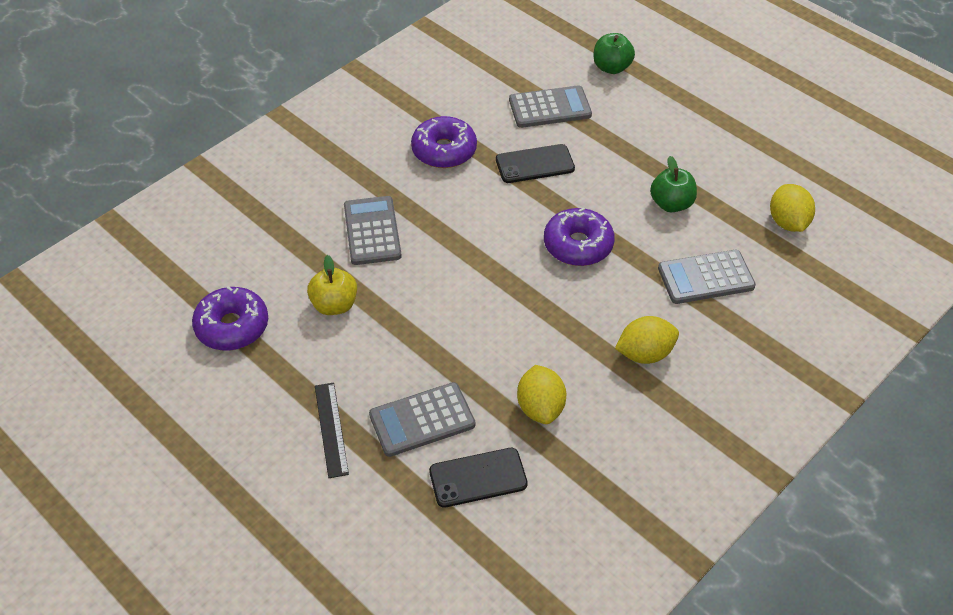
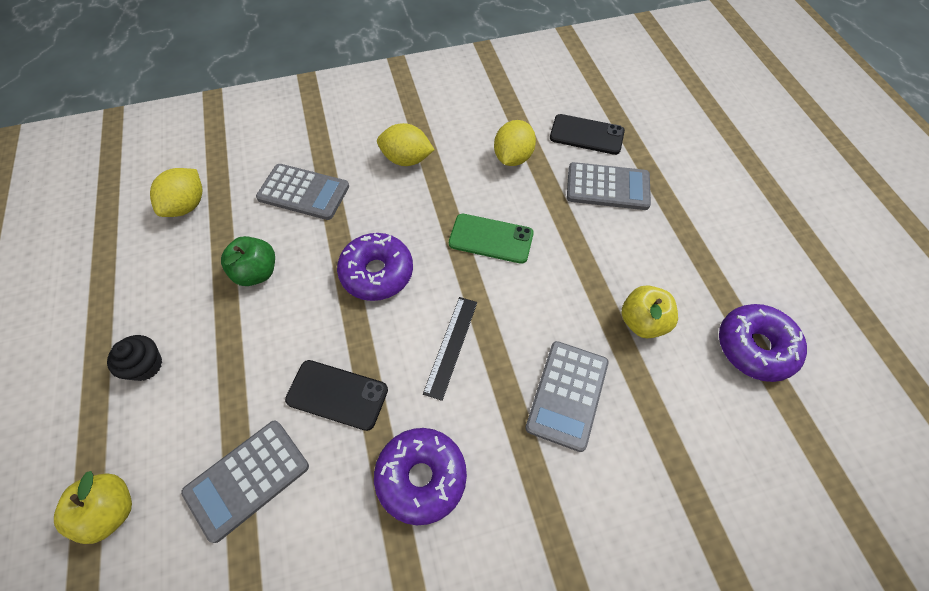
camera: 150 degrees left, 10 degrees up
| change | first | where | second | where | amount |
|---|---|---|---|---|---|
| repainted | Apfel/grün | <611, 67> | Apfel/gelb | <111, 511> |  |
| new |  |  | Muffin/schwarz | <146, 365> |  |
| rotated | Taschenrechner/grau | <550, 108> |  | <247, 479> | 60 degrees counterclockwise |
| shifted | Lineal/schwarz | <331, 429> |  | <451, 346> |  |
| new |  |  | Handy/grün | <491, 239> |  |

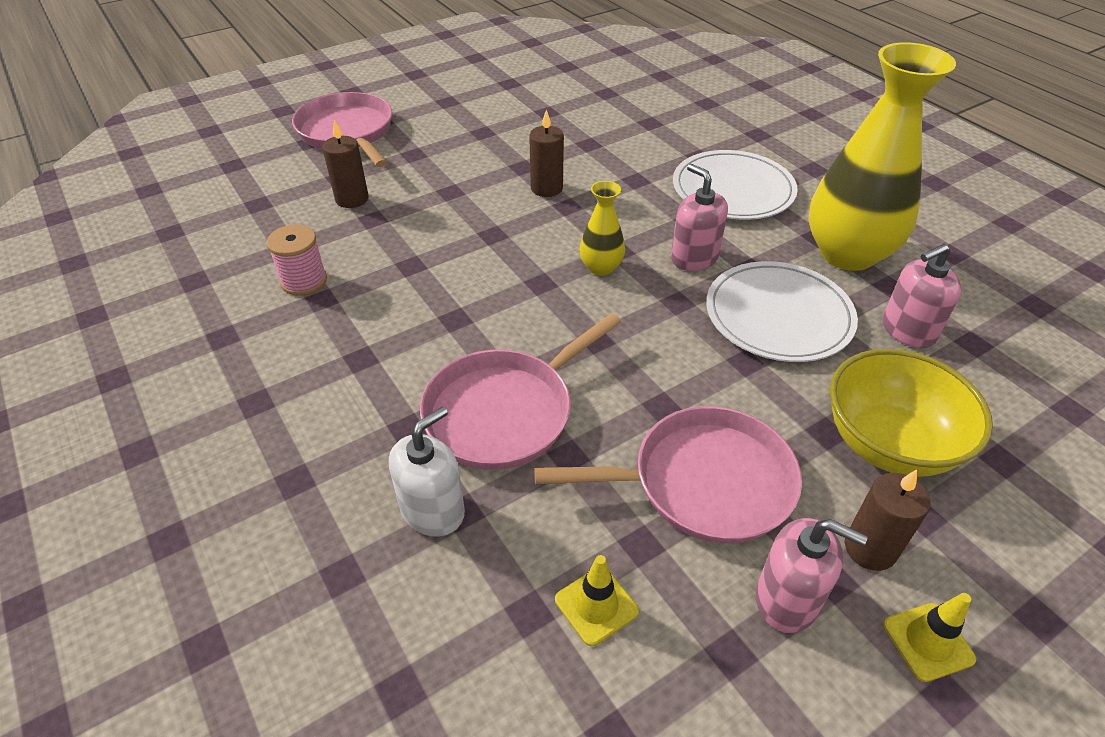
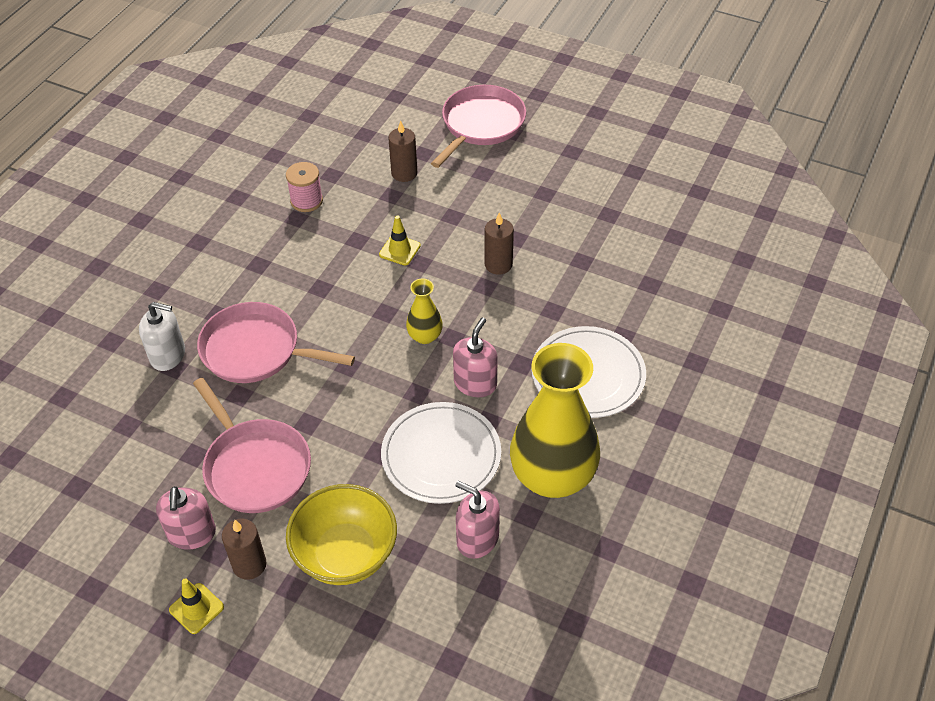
camera: 60 degrees right, 5 degrees up
| change | first | where | second | where | amount |
|---|---|---|---|---|---|
| shifted | Leitkegel/gelb | <596, 605> |  | <399, 250> |  |

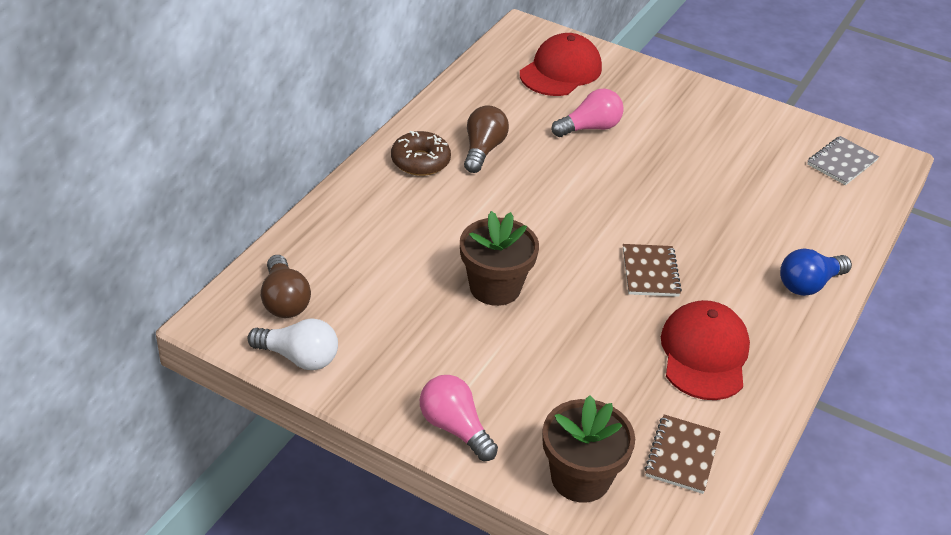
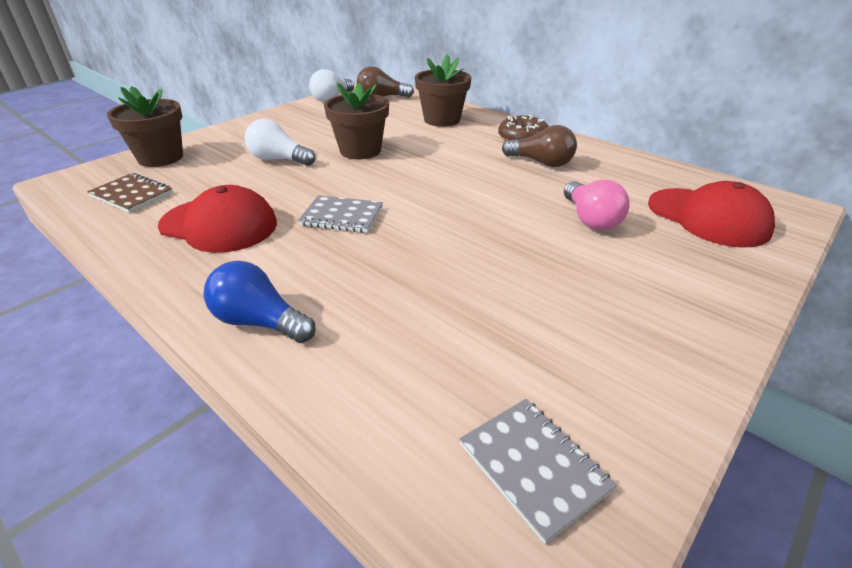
camera: 105 degrees right, 5 degrees down
| change | first | where | second | where | amount |
|---|---|---|---|---|---|
| rotated | Glühbirne/blau | <808, 284> |  | <259, 322> | 45 degrees counterclockwise |
| new |  |  | Glühbirne/weiß | <278, 160> |  |
| repainted | Notizbuch/braun | <650, 272> | Notizbuch/grau | <342, 216> |  |
| new |  |  | Blumentopf/braun | <442, 120> |  |
| gone | Glühbirne/rosa | <455, 428> |  |  |  |

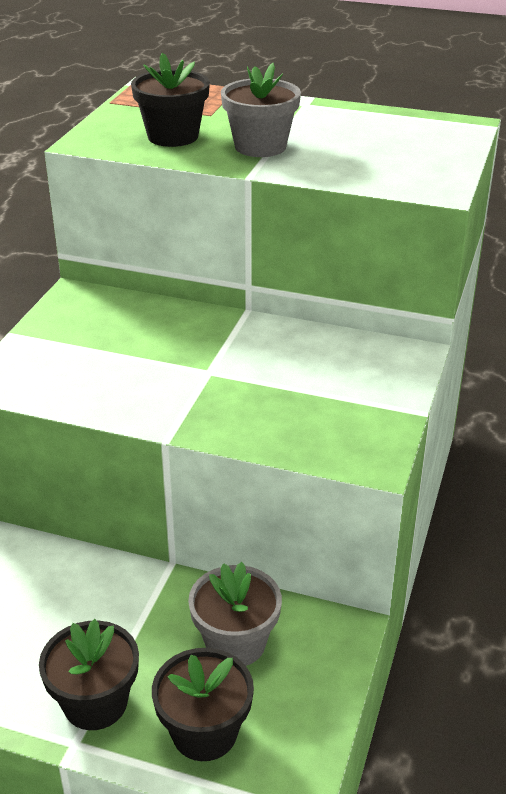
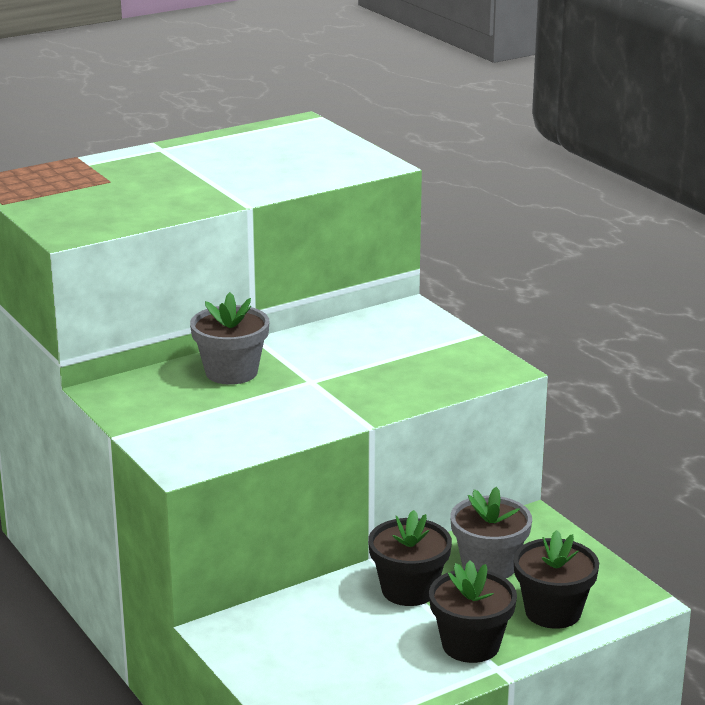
camera: 50 degrees left, 10 degrees down
| change | first | where | second | where | amount |
|---|---|---|---|---|---|
| shifted | Blumentopf/grau | <260, 146> |  | <231, 372> |  |
| shifted | Blumentopf/schwarz | <173, 136> |  | <409, 590> |  |

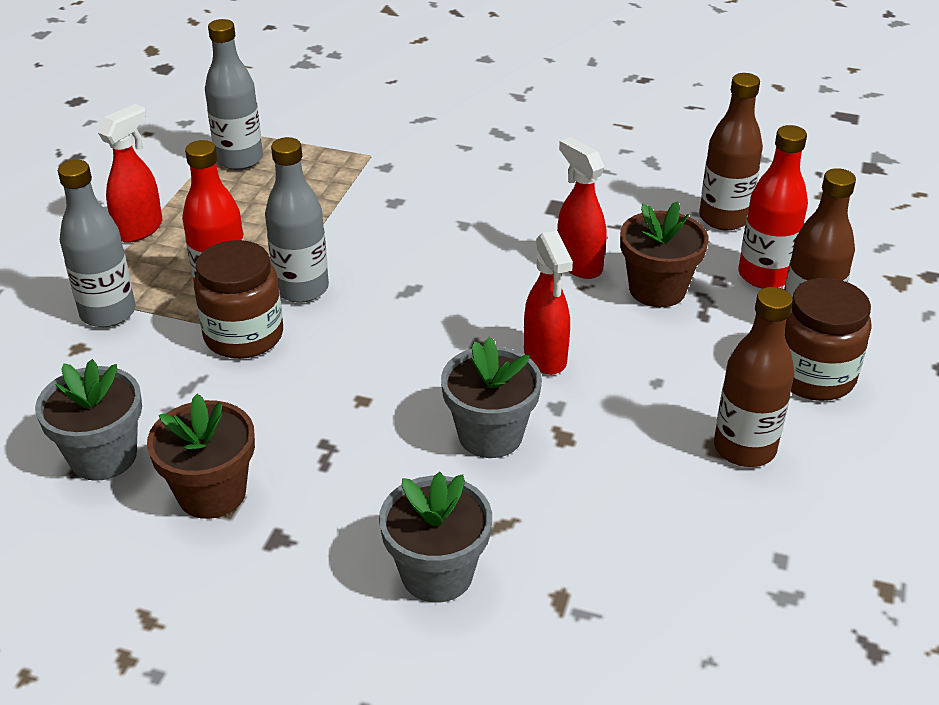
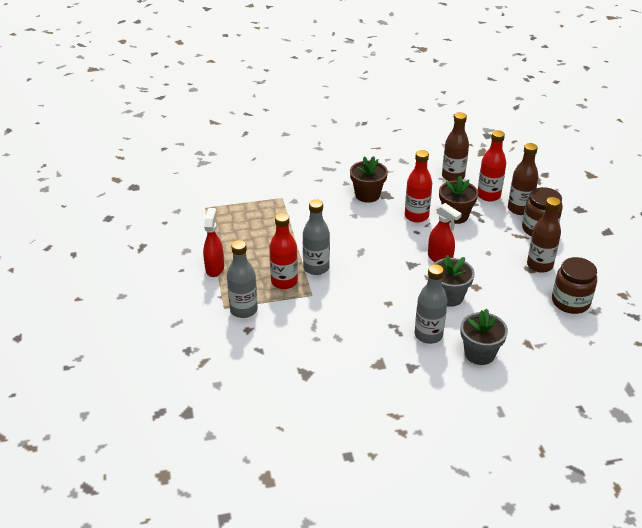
camera: 30 degrees left, 0 degrees up
| change | first | where | second | where | amount |
|---|---|---|---|---|---|
| shifted | Blumentopf/braun | <212, 493> |  | <367, 195> |  |
| swapped | Sprühflasche/rot | <578, 264> | Flasche/rot | <416, 216> |  |
| shifted | Flasche/grau | <239, 159> |  | <428, 335> |  |
| shifted | Einmachglas/braun | <244, 336> |  | <570, 302> |  |
| gone | Blumentopf/grau | <103, 456> |  |  |  |

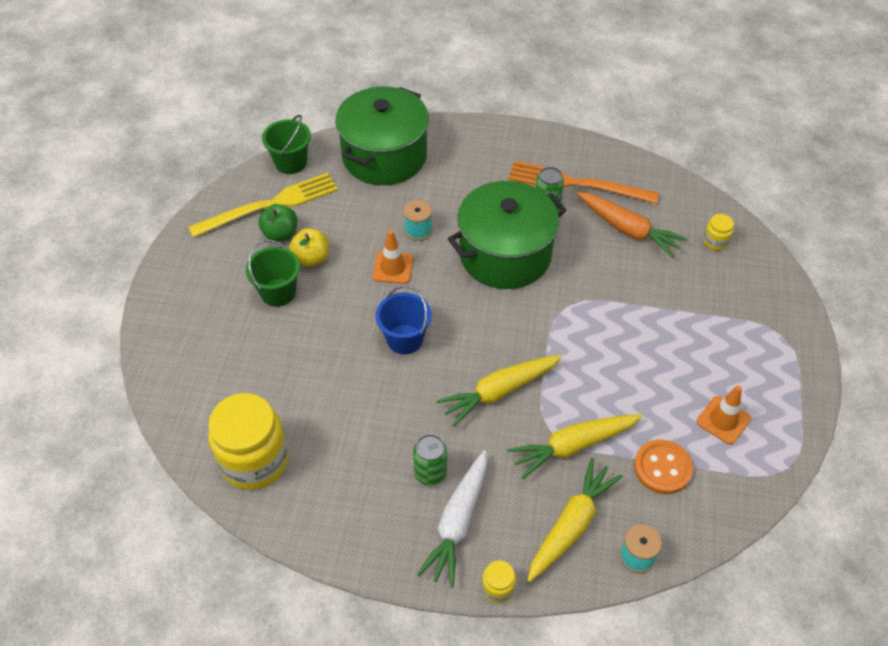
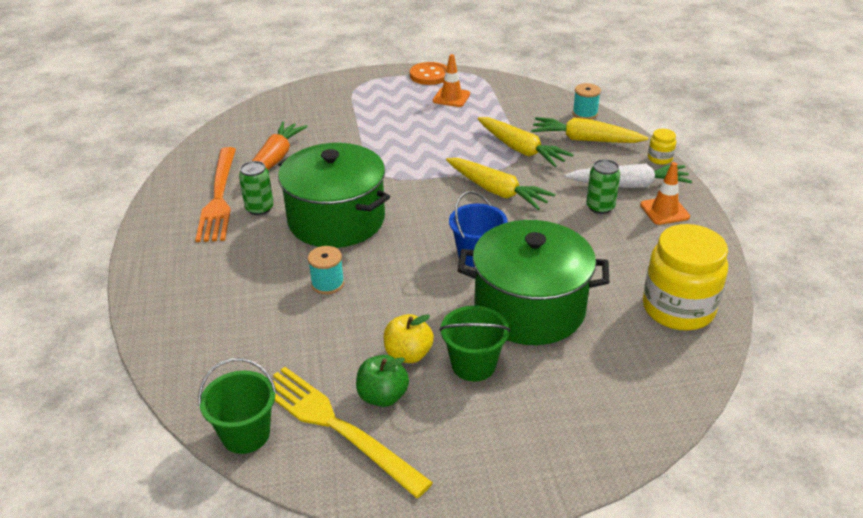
camera: 110 degrees left, 15 degrees down
| change | first | where | second | where | amount |
|---|---|---|---|---|---|
| shifted | Knopf/orange | <662, 468> |  | <429, 75> |  |
| shifted | Kochtopf/grün | <384, 156> |  | <529, 308> |  |
| shifted | Leitkegel/orange | <393, 268> |  | <664, 211> |  |
| gone | Einmachglas/gelb | <715, 242> |  |  |  |

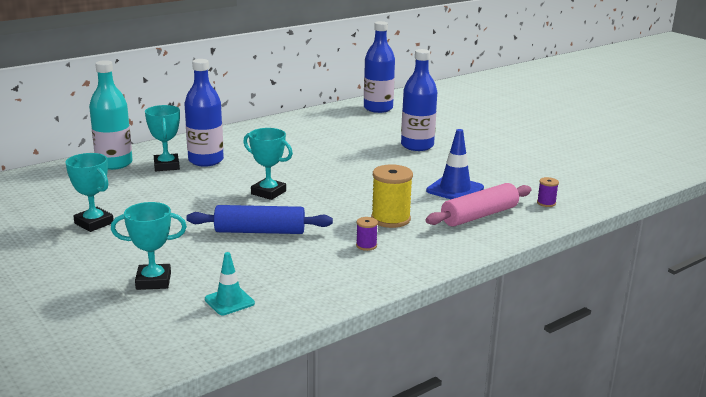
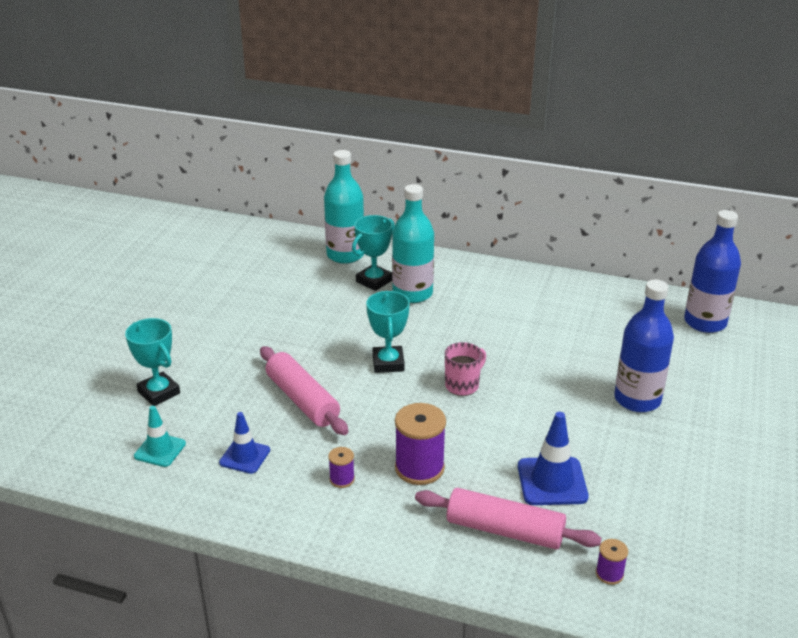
camera: 55 degrees right, 10 degrees up
| change | first | where | second | where | amount |
|---|---|---|---|---|---|
| new |  |  | Leitkegel/blau | <245, 456> |  |
| repainted | Nudelholz/blau | <260, 231> | Nudelholz/rosa | <302, 400> |  |
| repainted | Flasche/blau | <206, 160> | Flasche/türkis | <412, 293> |  |
| repainted | Garnrolle/gelb | <390, 219> | Garnrolle/lila | <419, 468> |  |
| new |  |  | Tasse/rosa | <463, 385> |  |
| gone | Pokal/türkis | <94, 223> |  |  |  |

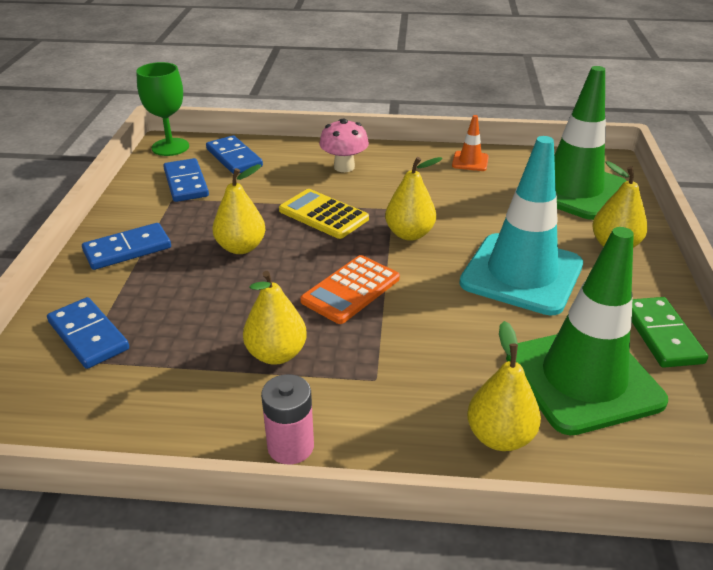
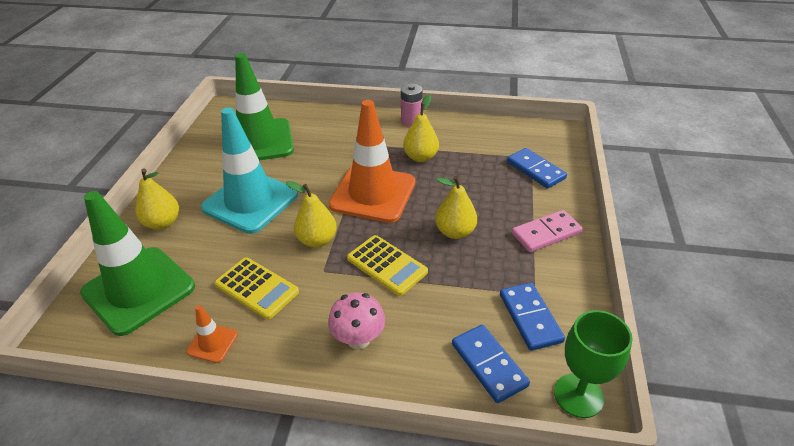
camera: 175 degrees left, 5 degrees up
| change | first | where | second | where | amount |
|---|---|---|---|---|---|
| new |  |  | Taschenrechner/gelb | <256, 288> |  |
| swapped | Taschenrechner/orange | <350, 290> | Leitkegel/orange | <373, 194> |  |
| repainted | Dominostein/blau | <127, 249> | Dominostein/rosa | <546, 233> |  |
| gone | Birne/gelb | <499, 437> |  |  |  |
| gone | Dominostein/grün | <662, 335> |  |  |  |

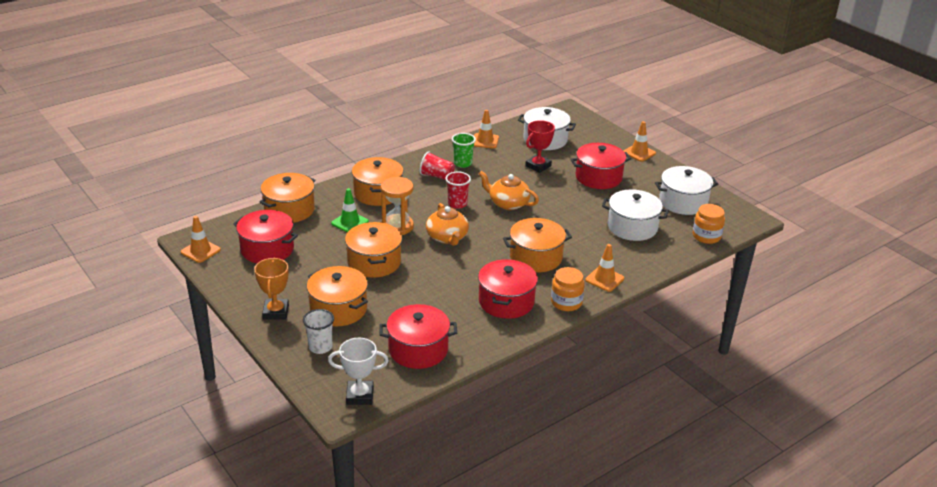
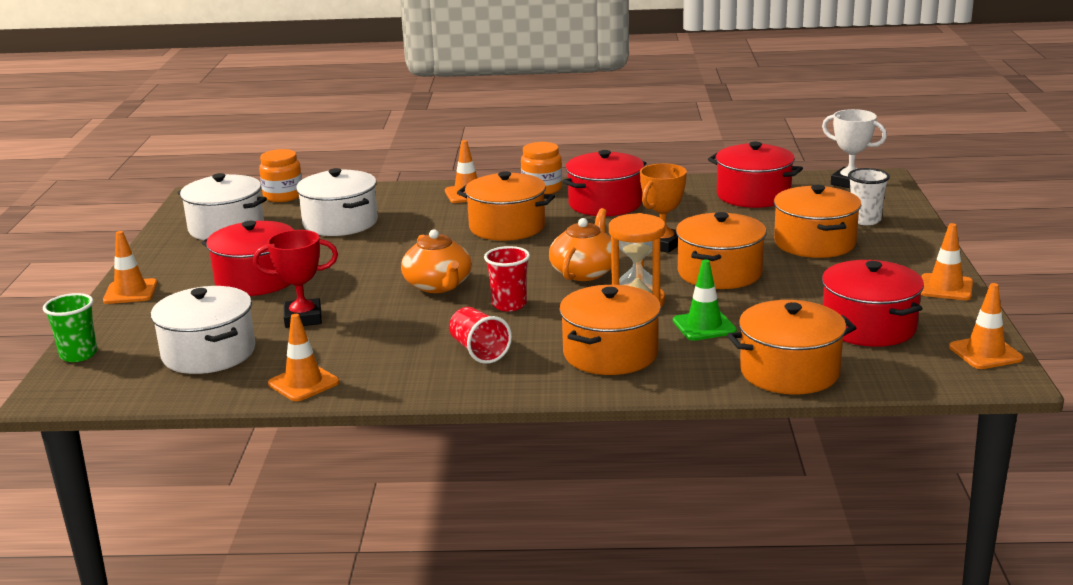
camera: 140 degrees left, 10 degrees down
| change | first | where | second | where | amount |
|---|---|---|---|---|---|
| shifted | Becher/grün | <463, 163> |  | <78, 355> |  |
| shifted | Pokal/orange | <276, 312> |  | <662, 244> |  |
| new |  |  | Leitkegel/orange | <945, 287> |  |

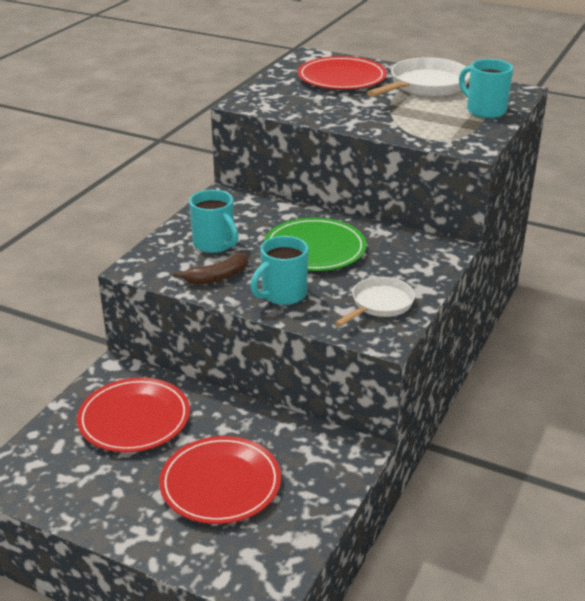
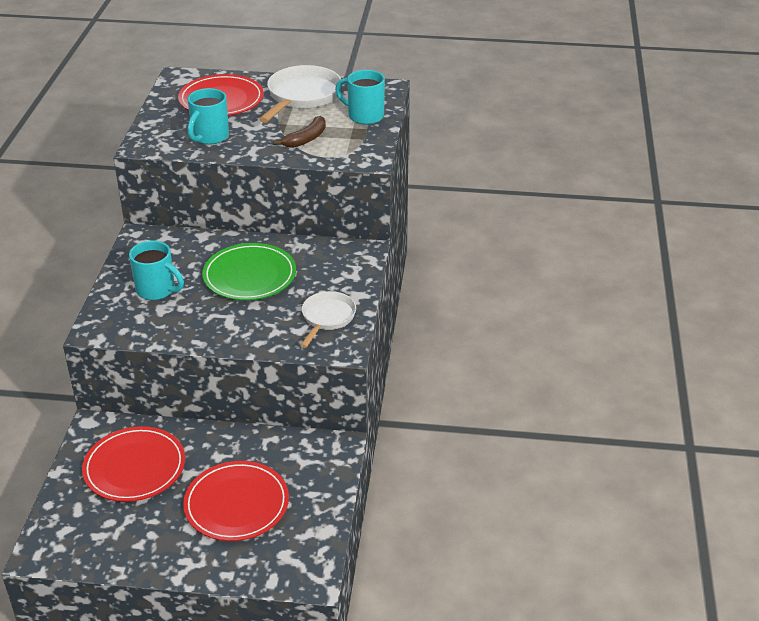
camera: 20 degrees left, 5 degrees up
| change | first | where | second | where | amount |
|---|---|---|---|---|---|
| shifted | Tasse/türkis | <282, 295> |  | <209, 137> |  |
| shifted | Banane/braun | <217, 277> |  | <306, 139> |  |

